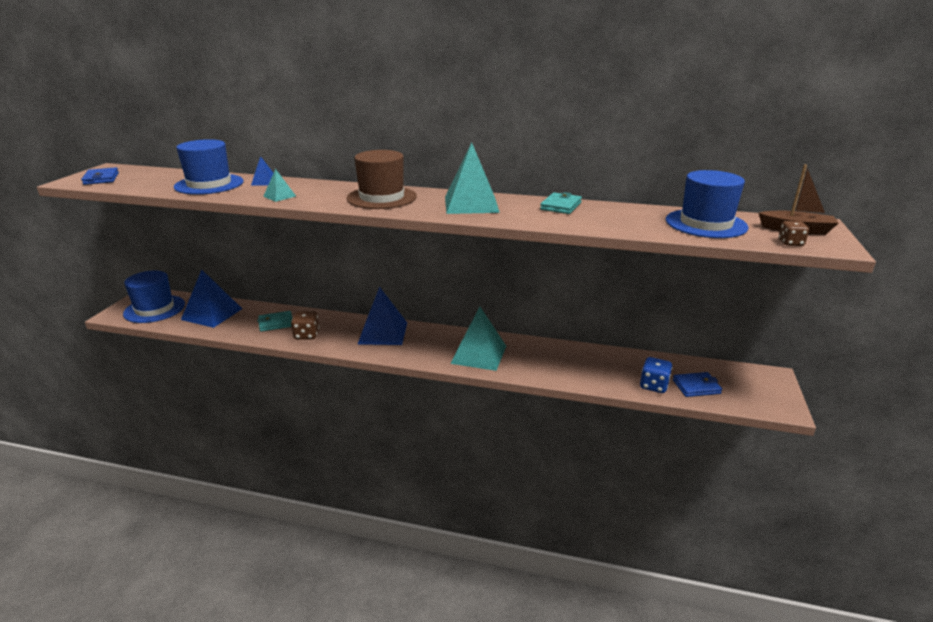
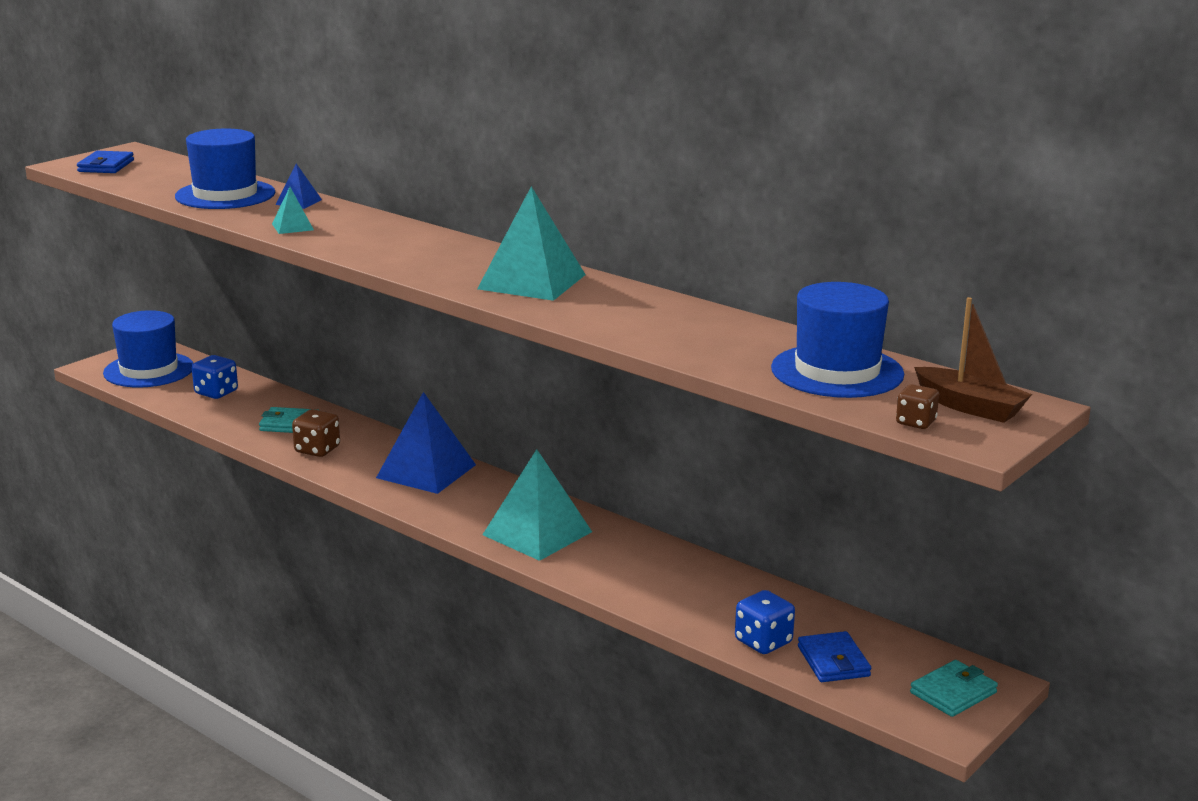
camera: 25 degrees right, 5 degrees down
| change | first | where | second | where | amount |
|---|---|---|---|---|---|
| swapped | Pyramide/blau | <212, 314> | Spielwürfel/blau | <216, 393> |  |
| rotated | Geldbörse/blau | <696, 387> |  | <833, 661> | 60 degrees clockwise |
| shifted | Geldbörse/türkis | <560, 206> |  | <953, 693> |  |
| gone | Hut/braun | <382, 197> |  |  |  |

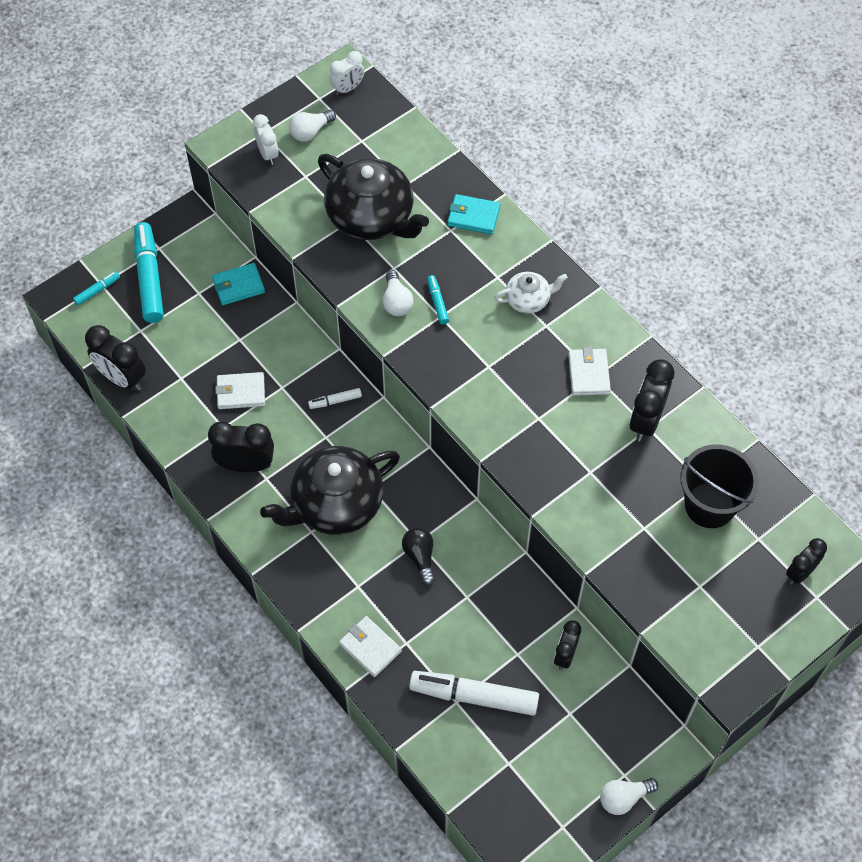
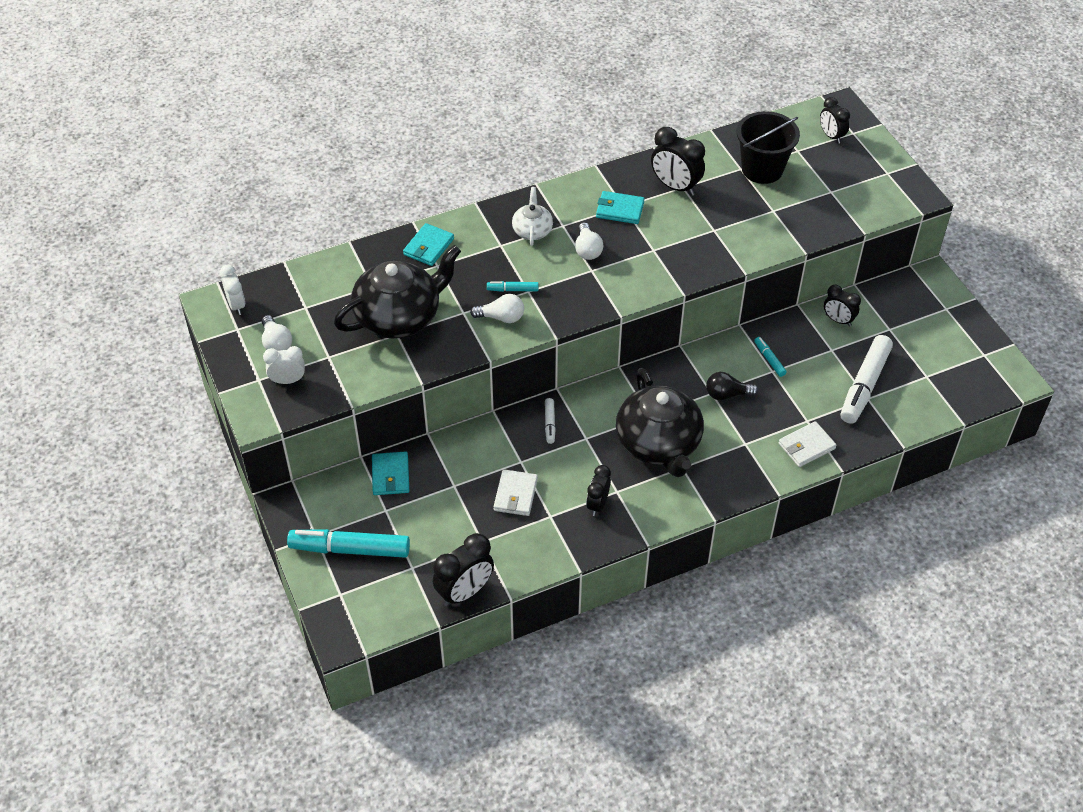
camera: 75 degrees left, 10 degrees down
| change | first | where | second | where | amount |
|---|---|---|---|---|---|
| shifted | Glühbirne/weiß | <624, 798> |  | <587, 249> |  |
| scaled | Wecker/schwarz | <246, 465> |  | <597, 504> | x0.64 |
| repainted | Geldbörse/weiß | <588, 374> | Geldbörse/türkis | <620, 210> |  |
| shifted | Filzstift/türkis | <97, 291> |  | <769, 359> |  |

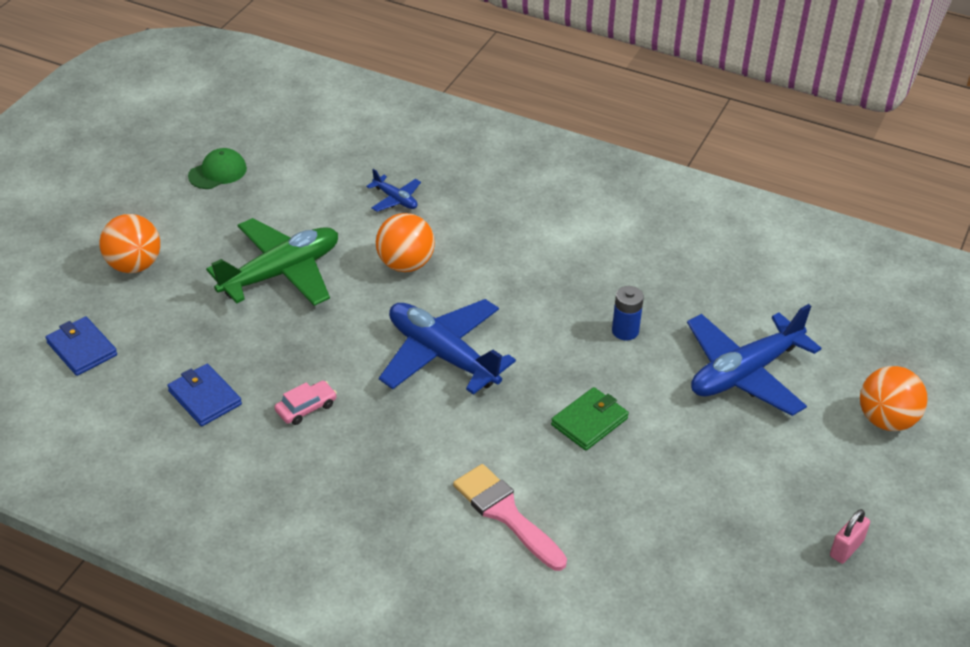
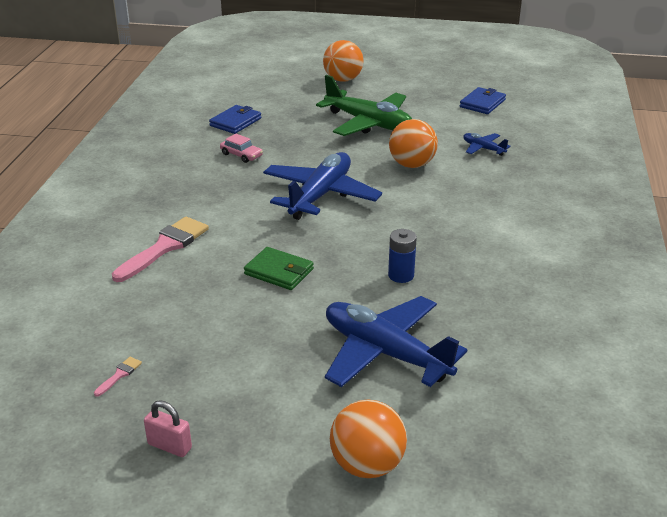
camera: 75 degrees right, 10 degrees down
| change | first | where | second | where | amount |
|---|---|---|---|---|---|
| new |  |  | Pinsel/rosa | <119, 375> |  |
| shifted | Geldbörse/blau | <82, 349> |  | <482, 103> |  |
| rotated | Flugzeug/blau | <395, 199> |  | <483, 149> | 105 degrees clockwise |
| gone | Kappe/grün | <218, 172> |  |  |  |

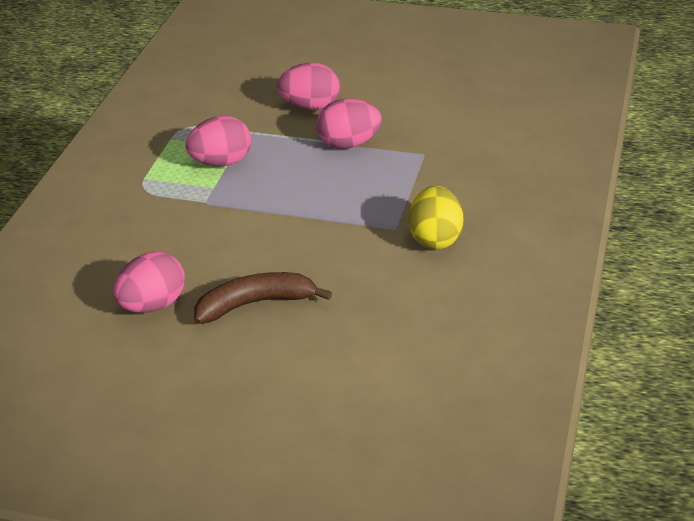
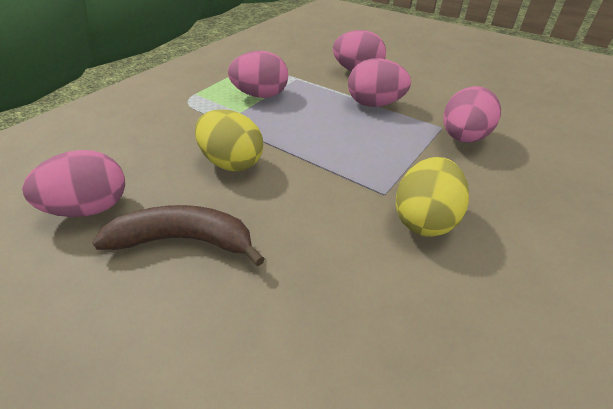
camera: 20 degrees right, 5 degrees up
| change | first | where | second | where | amount |
|---|---|---|---|---|---|
| new |  |  | Ei/gelb | <232, 162> |  |
| new |  |  | Ei/rosa | <463, 138> |  |

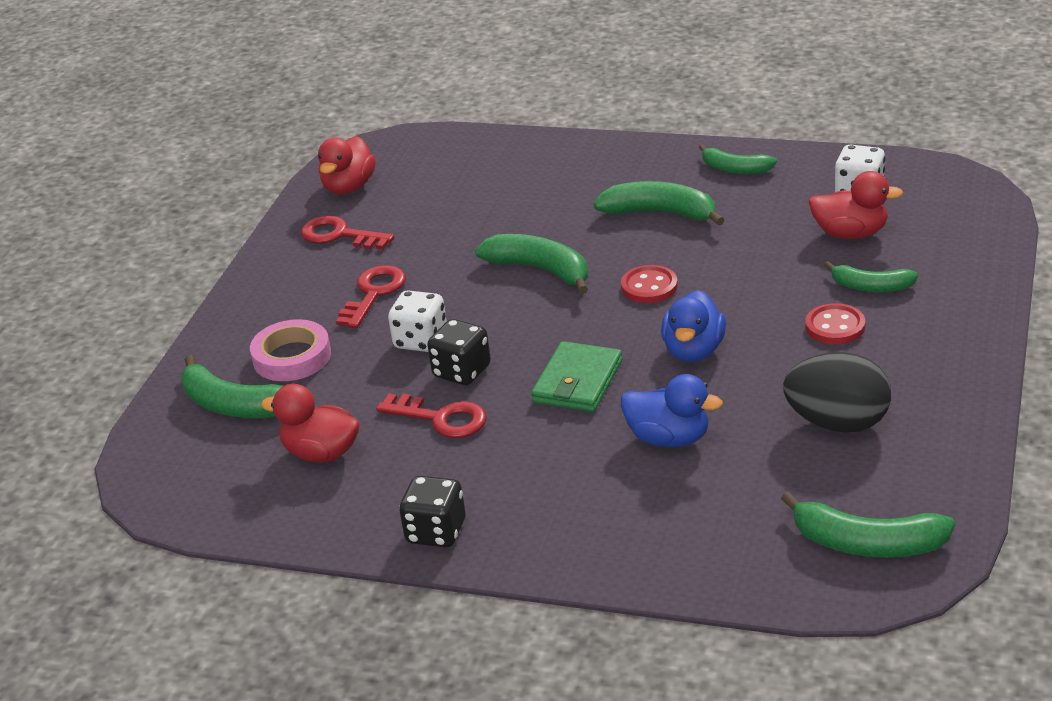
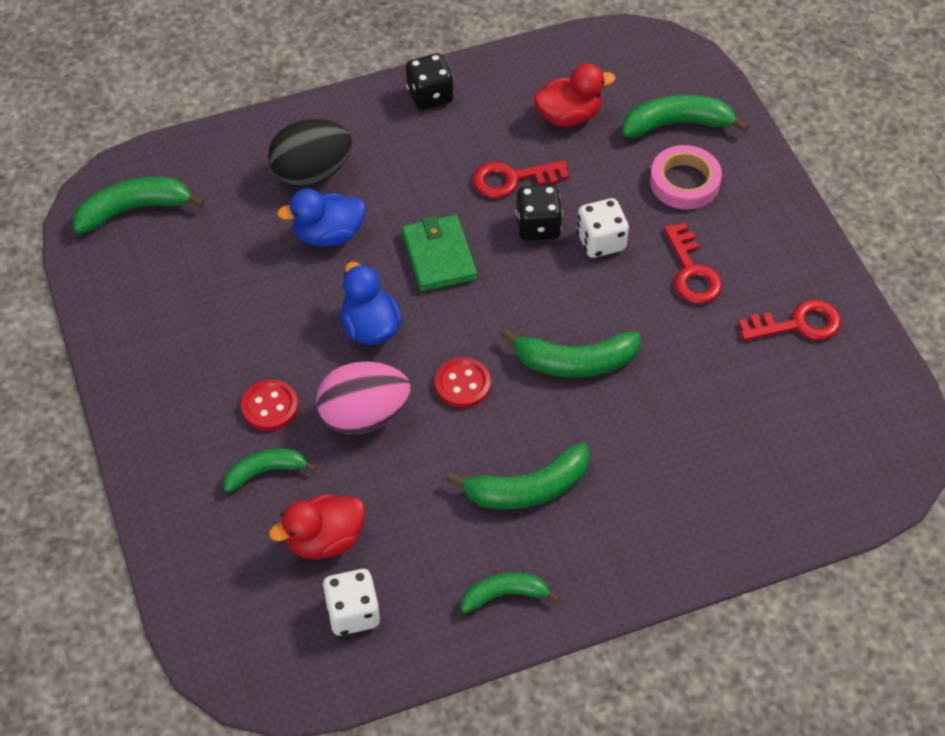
camera: 140 degrees right, 20 degrees up
| change | first | where | second | where | amount |
|---|---|---|---|---|---|
| shifted | Ei/schwarz | <838, 423> |  | <312, 173> |  |
| new |  |  | Ei/rosa | <364, 416> |  |
| gone | Ente/rot | <349, 187> |  |  |  |

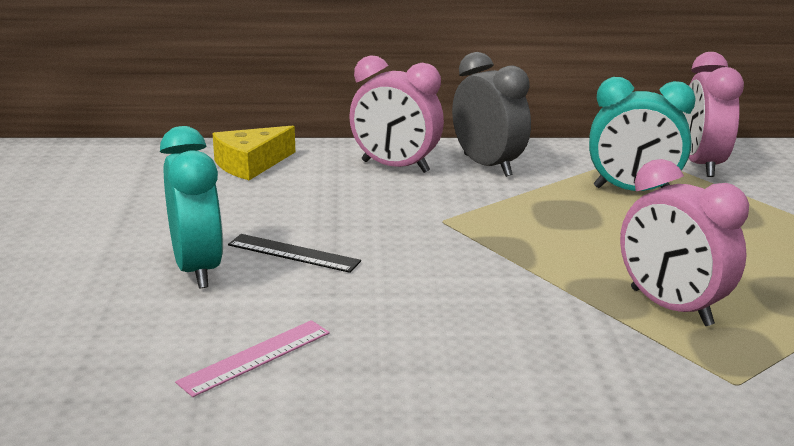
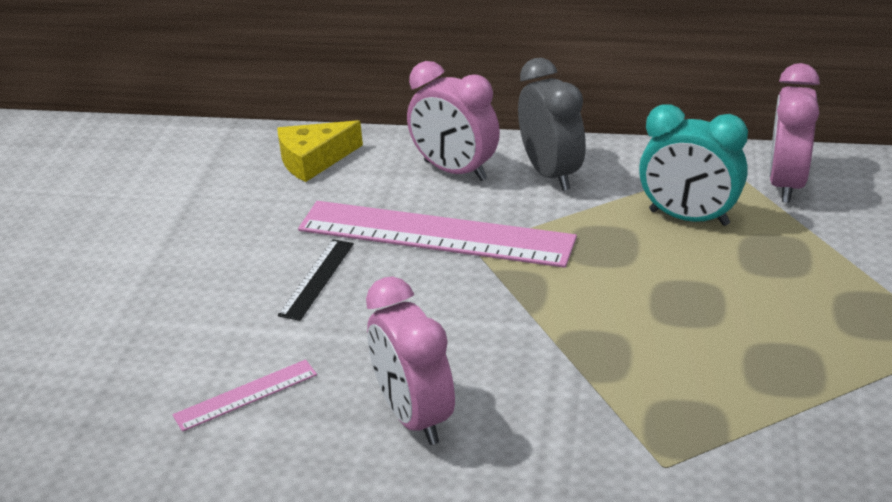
camera: 15 degrees right, 10 degrees up
| change | first | where | second | where | amount |
|---|---|---|---|---|---|
| rotated | Lineal/schwarz | <293, 253> |  | <317, 279> | 75 degrees clockwise |
| new |  |  | Lineal/rosa | <435, 234> |  |
| shifted | Wecker/rosa | <670, 307> |  | <414, 416> |  |
| gone | Wecker/türkis | <197, 269> |  |  |  |

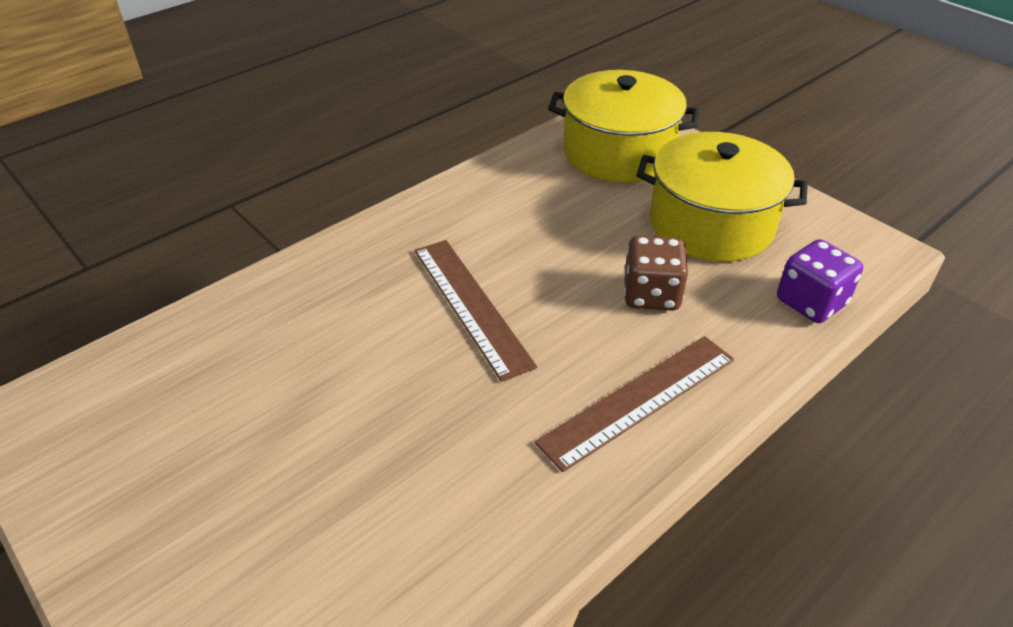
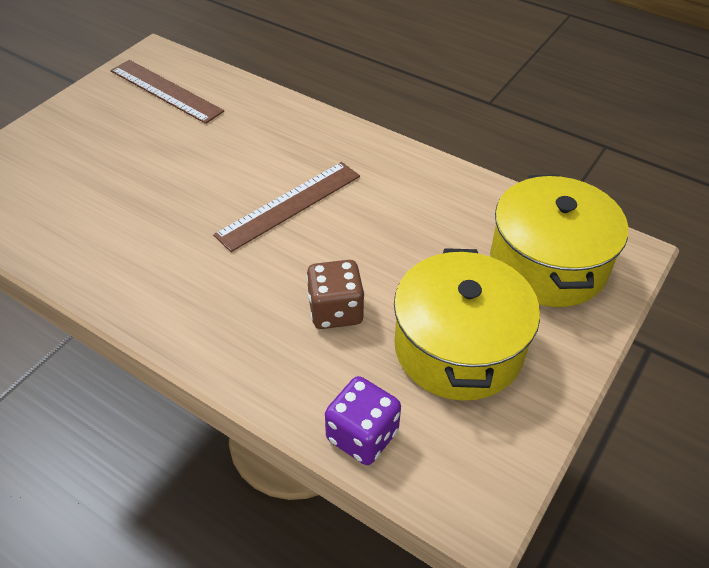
camera: 75 degrees right, 5 degrees up
| change | first | where | second | where | amount |
|---|---|---|---|---|---|
| shifted | Lineal/braun | <638, 399> |  | <166, 91> |  |

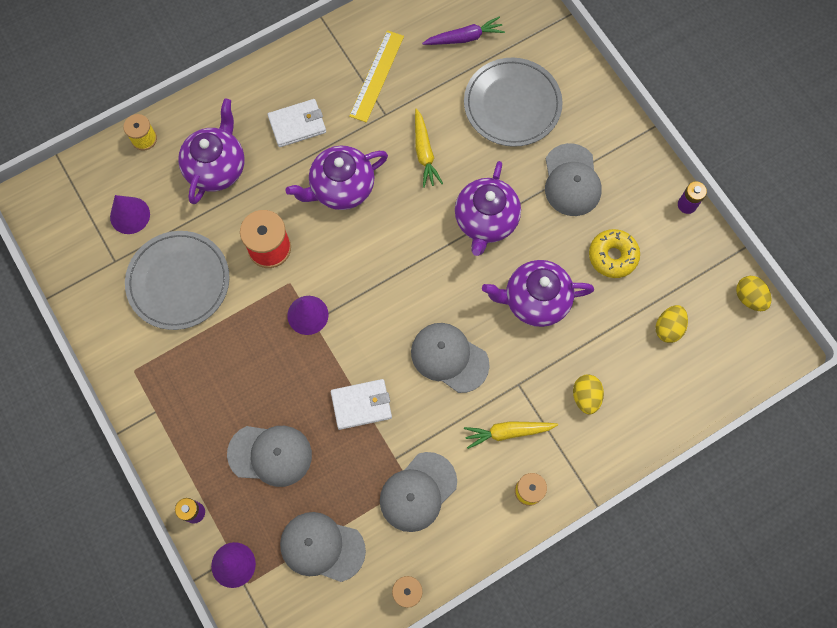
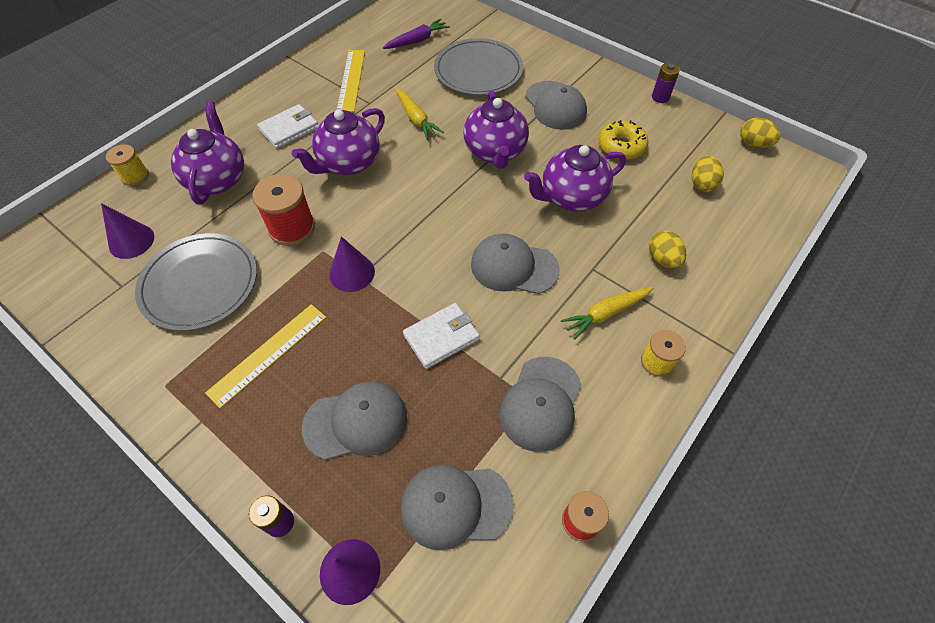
camera: 20 degrees left, 15 degrees down
| change | first | where | second | where | amount |
|---|---|---|---|---|---|
| new |  |  | Lineal/gelb | <268, 354> |  |

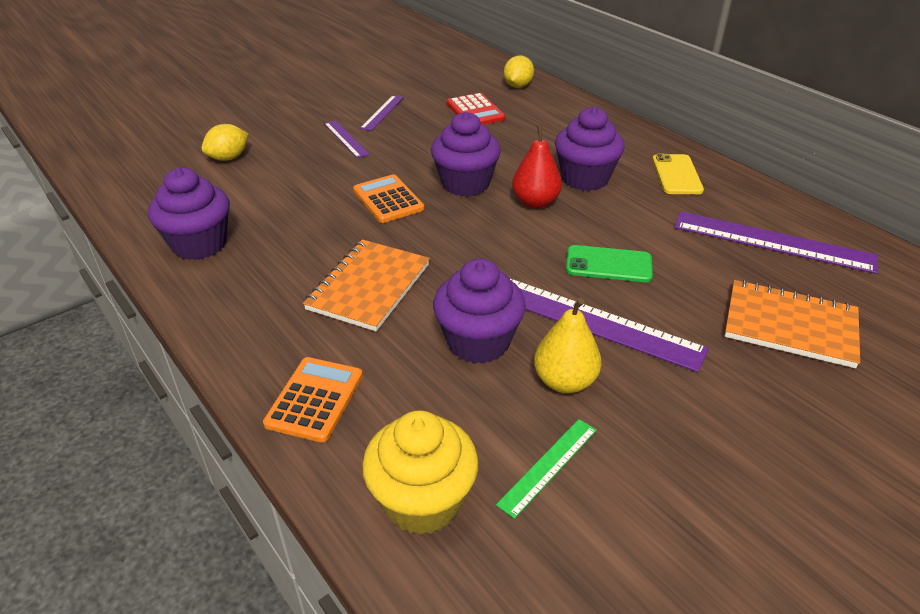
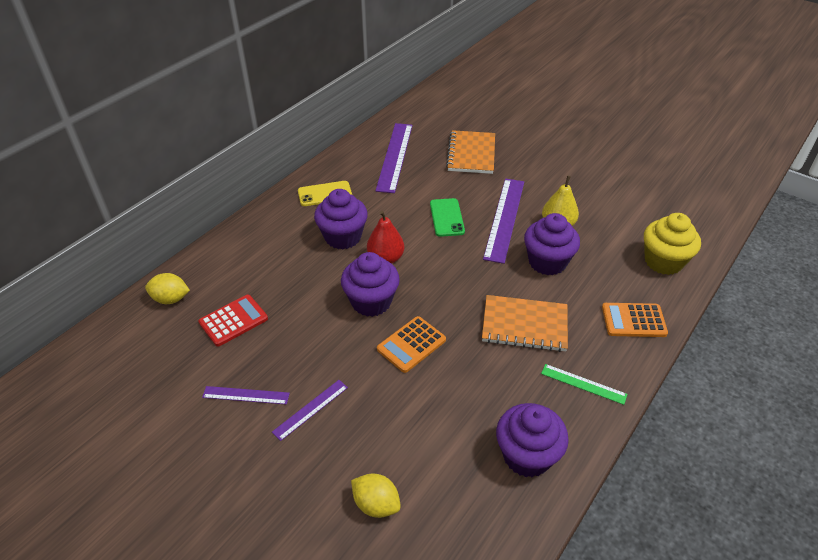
camera: 105 degrees left, 5 degrees up
| change | first | where | second | where | amount |
|---|---|---|---|---|---|
| shifted | Lineal/grün | <548, 466> |  | <583, 384> |  |

